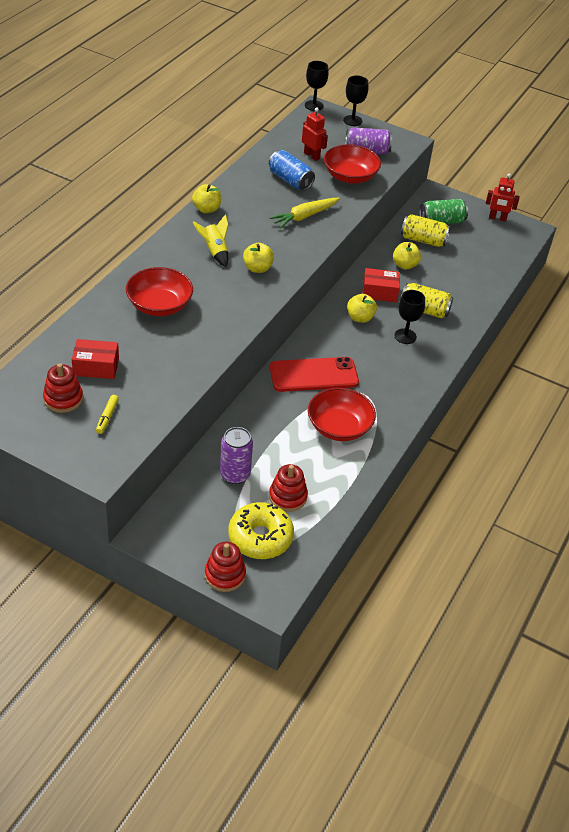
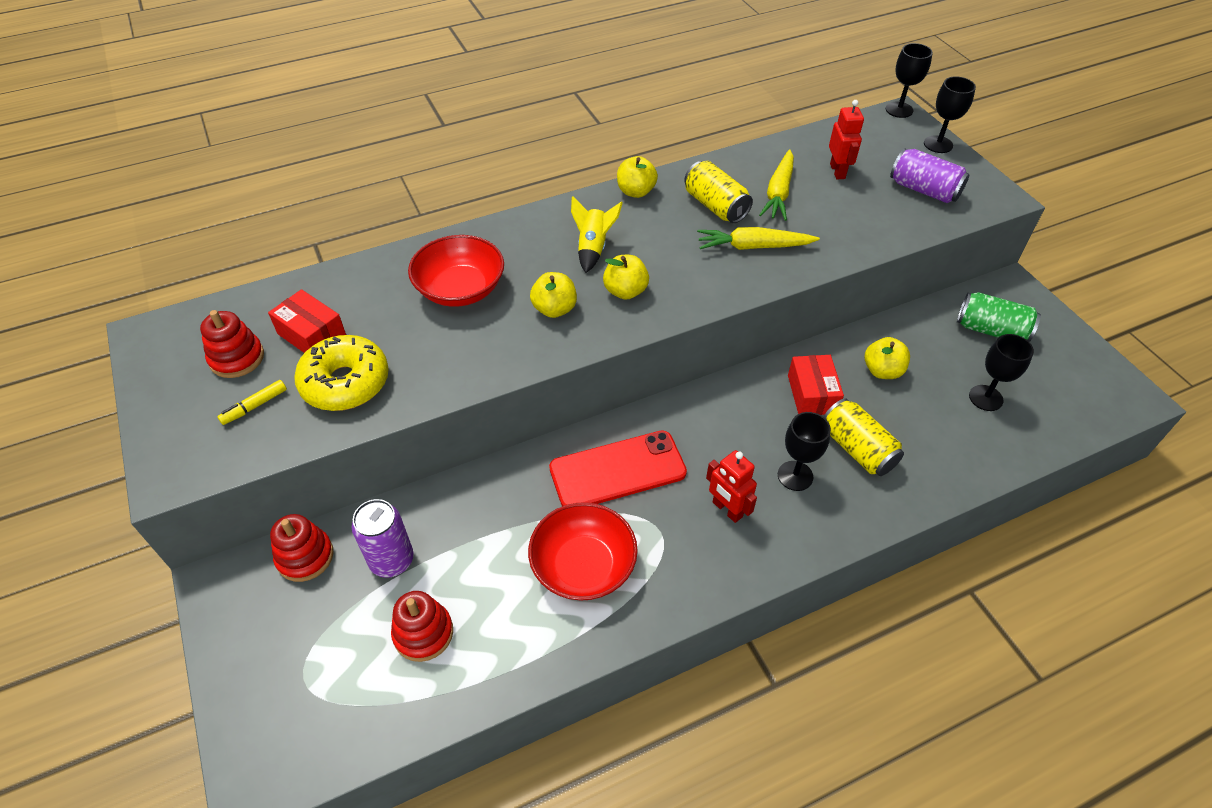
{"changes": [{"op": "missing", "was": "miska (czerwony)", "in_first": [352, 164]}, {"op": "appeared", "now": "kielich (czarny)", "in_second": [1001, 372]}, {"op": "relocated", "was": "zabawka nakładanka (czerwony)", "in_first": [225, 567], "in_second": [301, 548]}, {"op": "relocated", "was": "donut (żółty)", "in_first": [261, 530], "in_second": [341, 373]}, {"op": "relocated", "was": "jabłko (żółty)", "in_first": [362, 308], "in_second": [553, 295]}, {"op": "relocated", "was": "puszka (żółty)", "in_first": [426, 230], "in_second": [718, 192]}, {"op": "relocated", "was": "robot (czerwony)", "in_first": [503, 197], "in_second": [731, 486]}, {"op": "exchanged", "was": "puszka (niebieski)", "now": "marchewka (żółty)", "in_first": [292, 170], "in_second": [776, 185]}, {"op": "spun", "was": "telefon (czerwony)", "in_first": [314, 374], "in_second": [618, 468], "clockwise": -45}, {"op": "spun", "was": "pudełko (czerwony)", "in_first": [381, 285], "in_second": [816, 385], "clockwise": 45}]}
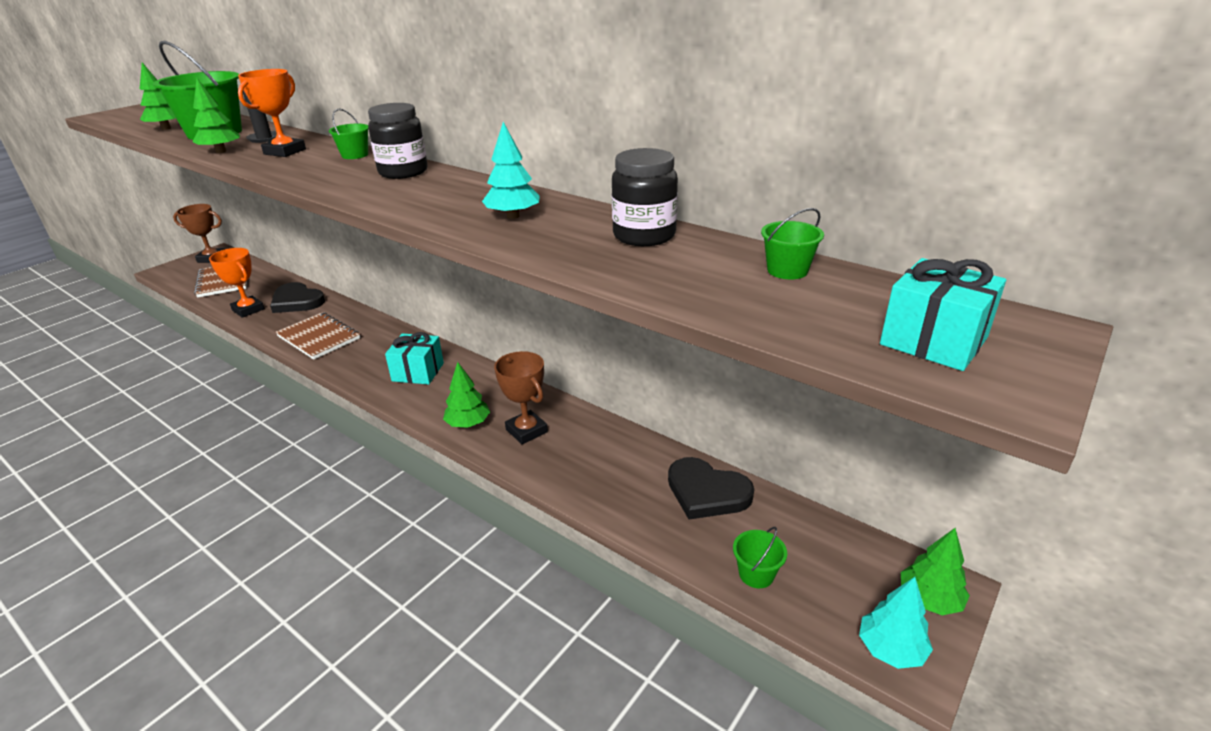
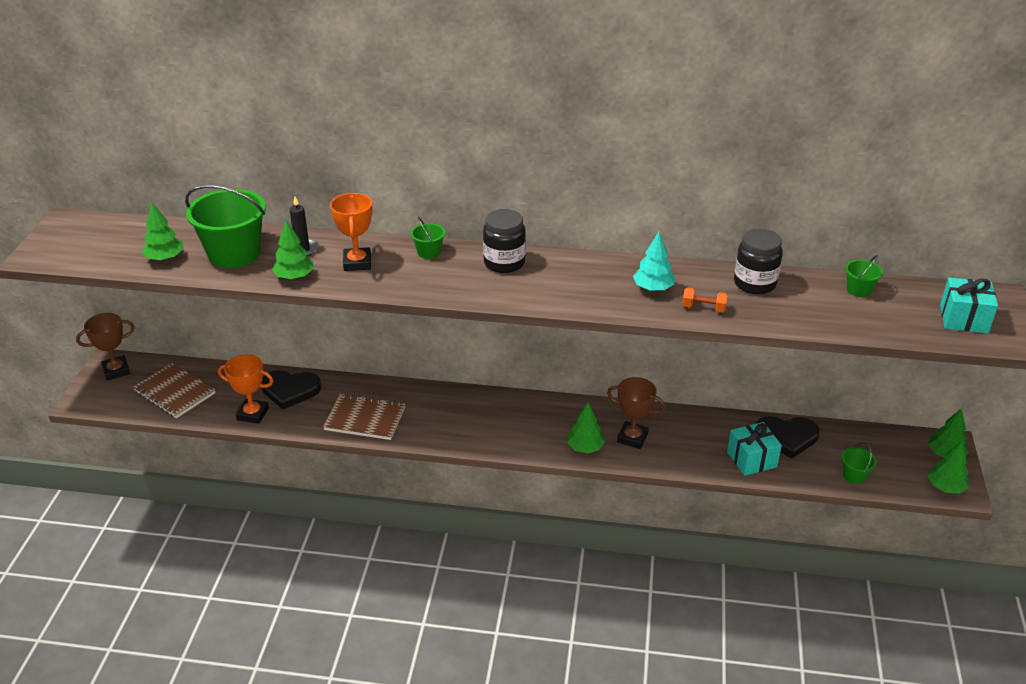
{"changes": [{"op": "appeared", "now": "hantel (pomarańczowy)", "in_second": [705, 299]}, {"op": "relocated", "was": "prezent (turkusowy)", "in_first": [414, 358], "in_second": [754, 449]}, {"op": "colour", "was": "drzewko (turkusowy)", "now": "drzewko (zielony)", "in_first": [896, 623], "in_second": [948, 467]}]}
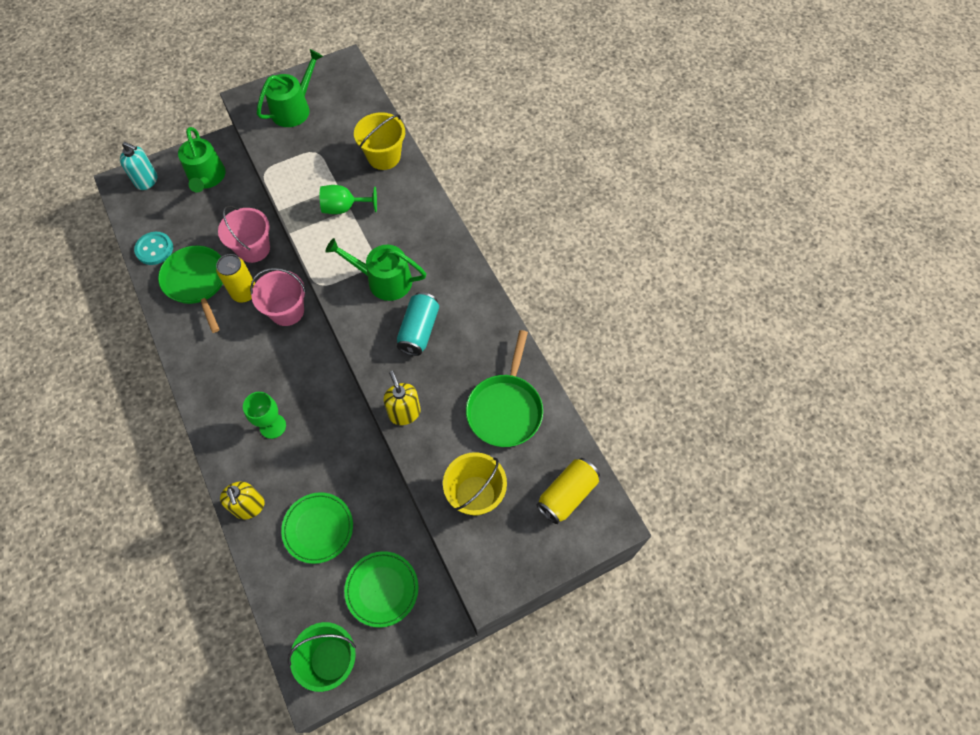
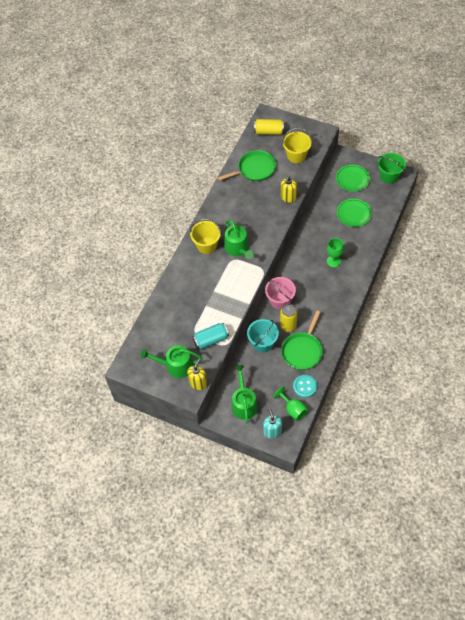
{"changes": [{"op": "relocated", "was": "dozownik mydła (żółty)", "in_first": [242, 500], "in_second": [197, 374]}, {"op": "relocated", "was": "kielich (zielony)", "in_first": [348, 199], "in_second": [291, 403]}, {"op": "relocated", "was": "wiadro (żółty)", "in_first": [379, 141], "in_second": [205, 236]}, {"op": "relocated", "was": "puszka (turkusowy)", "in_first": [418, 324], "in_second": [210, 336]}, {"op": "colour", "was": "wiadro (różowy)", "now": "wiadro (turkusowy)", "in_first": [244, 234], "in_second": [263, 336]}, {"op": "spun", "was": "konewka (zielony)", "in_first": [202, 160], "in_second": [245, 394], "clockwise": -45}]}
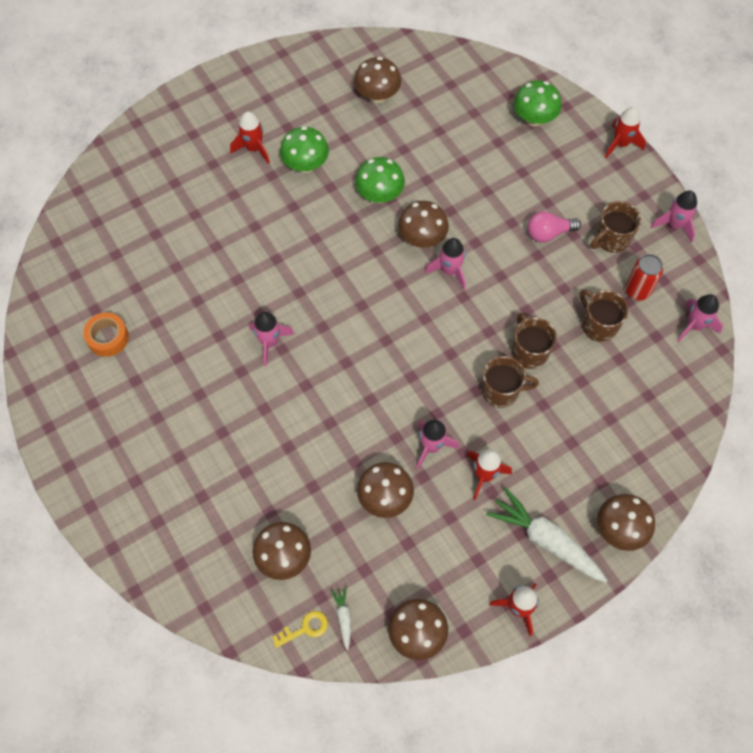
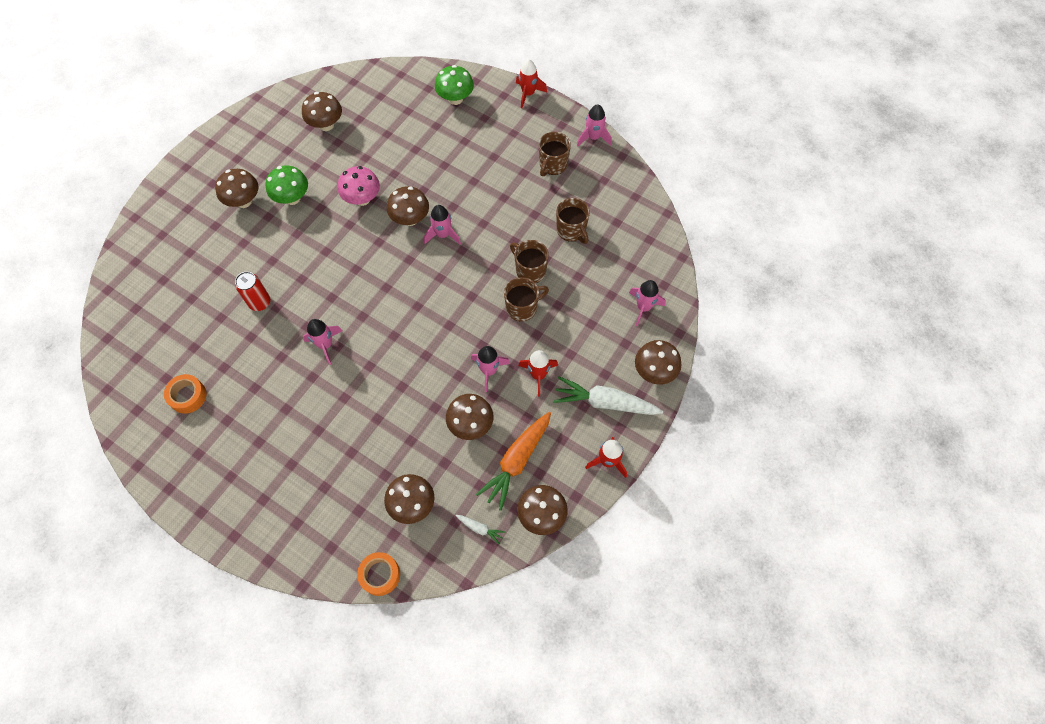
{"changes": [{"op": "missing", "was": "klucz (żółty)", "in_first": [300, 629]}, {"op": "missing", "was": "żarówka (różowy)", "in_first": [554, 227]}, {"op": "appeared", "now": "taśma klejąca (pomarańczowy)", "in_second": [378, 574]}, {"op": "appeared", "now": "marchewka (pomarańczowy)", "in_second": [513, 461]}, {"op": "relocated", "was": "puszka (czerwony)", "in_first": [644, 277], "in_second": [252, 291]}, {"op": "relocated", "was": "rakieta (różowy)", "in_first": [700, 318], "in_second": [647, 303]}, {"op": "exchanged", "was": "rakieta (czerwony)", "now": "grzyb (brązowy)", "in_first": [250, 137], "in_second": [237, 188]}, {"op": "colour", "was": "grzyb (zielony)", "now": "grzyb (różowy)", "in_first": [380, 180], "in_second": [359, 186]}, {"op": "spun", "was": "marchewka (biały)", "in_first": [341, 618], "in_second": [480, 529], "clockwise": 150}, {"op": "spun", "was": "kubek (brązowy)", "in_first": [604, 315], "in_second": [573, 221], "clockwise": -150}]}
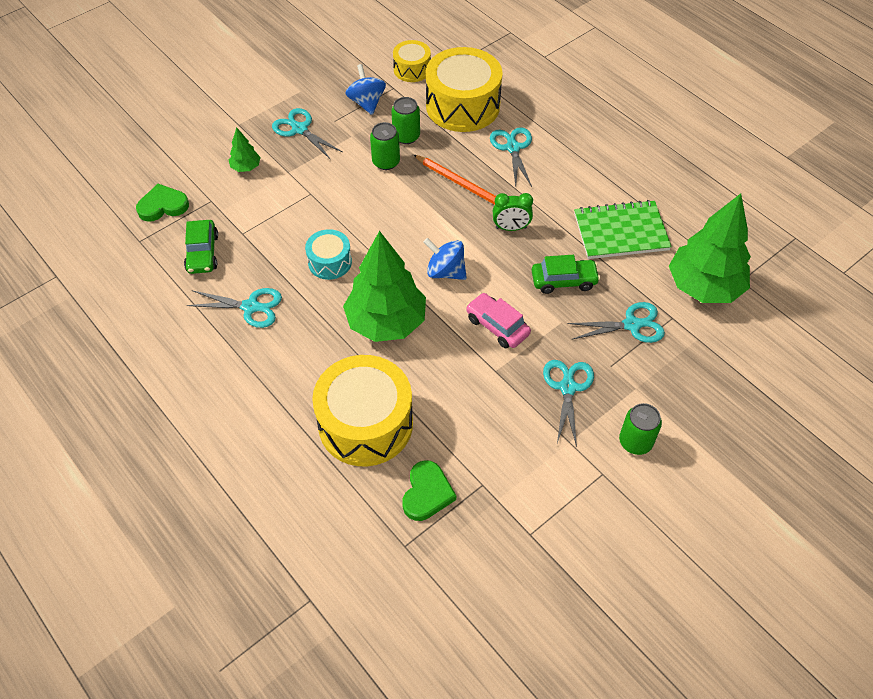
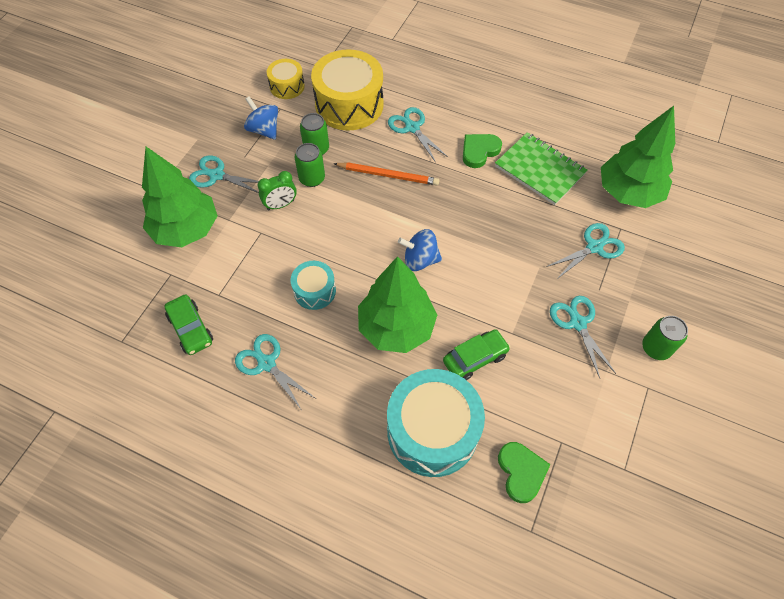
{"changes": [{"op": "missing", "was": "samochód (różowy)", "in_first": [498, 321]}, {"op": "relocated", "was": "serce (zielony)", "in_first": [162, 203], "in_second": [482, 151]}, {"op": "relocated", "was": "budzik (zielony)", "in_first": [513, 212], "in_second": [277, 190]}, {"op": "relocated", "was": "samochód (zielony)", "in_first": [566, 274], "in_second": [477, 354]}, {"op": "colour", "was": "bęben (żółty)", "now": "bęben (turkusowy)", "in_first": [362, 410], "in_second": [436, 423]}, {"op": "spun", "was": "nożyczki (turkusowy)", "in_first": [234, 308], "in_second": [275, 371], "clockwise": -120}, {"op": "spun", "was": "zeszyt (zielony)", "in_first": [623, 229], "in_second": [541, 168], "clockwise": 75}, {"op": "size", "was": "drzewko (zielony)", "in_first": [245, 149], "in_second": [179, 197], "ratio": 2.29}]}
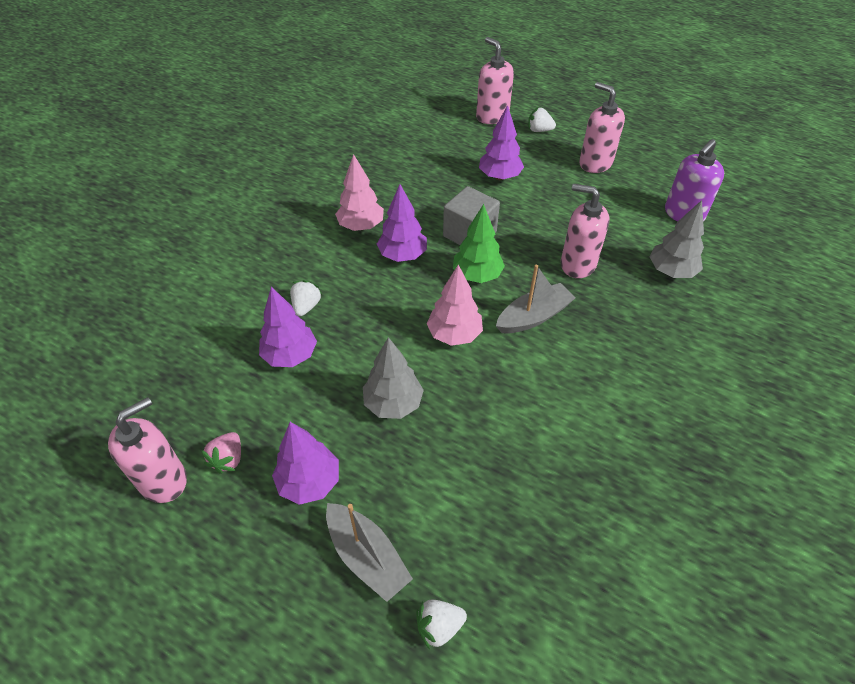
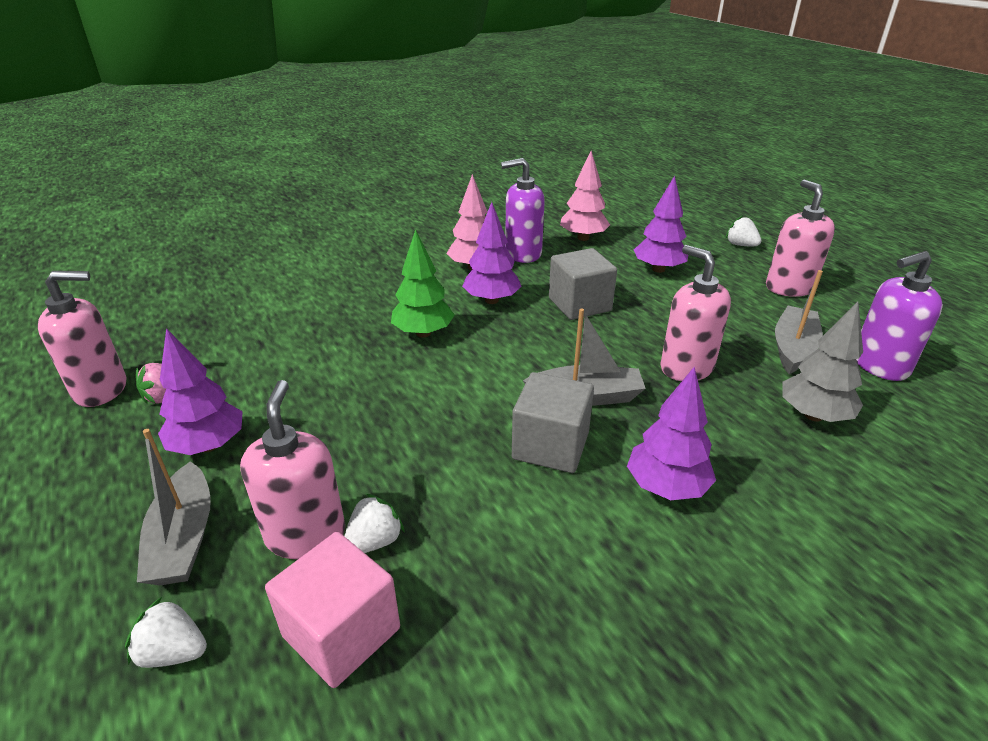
{"changes": [{"op": "missing", "was": "drzewko (szary)", "in_first": [393, 378]}, {"op": "appeared", "now": "sześcian (różowy)", "in_second": [332, 610]}, {"op": "appeared", "now": "dozownik mydła (fioletowy)", "in_second": [523, 210]}, {"op": "appeared", "now": "sześcian (szary)", "in_second": [553, 422]}, {"op": "appeared", "now": "łódka (szary)", "in_second": [799, 322]}, {"op": "relocated", "was": "drzewko (fioletowy)", "in_first": [288, 327], "in_second": [671, 433]}, {"op": "relocated", "was": "truskawka (biały)", "in_first": [306, 298], "in_second": [375, 523]}, {"op": "relocated", "was": "drzewko (różowy)", "in_first": [455, 305], "in_second": [585, 196]}, {"op": "relocated", "was": "drzewko (zielony)", "in_first": [479, 243], "in_second": [422, 283]}, {"op": "relocated", "was": "dozownik mydła (różowy)", "in_first": [495, 80], "in_second": [292, 469]}]}
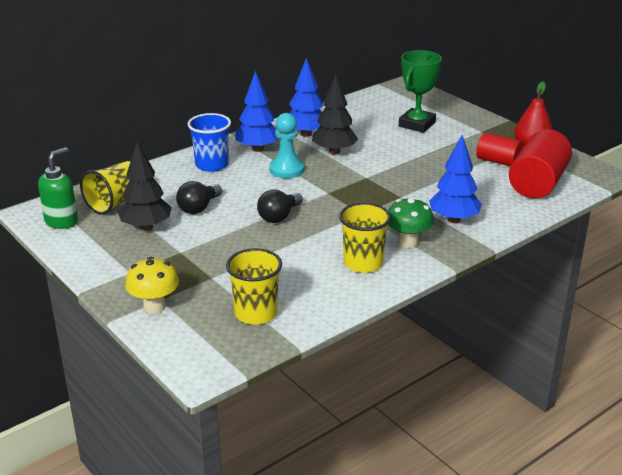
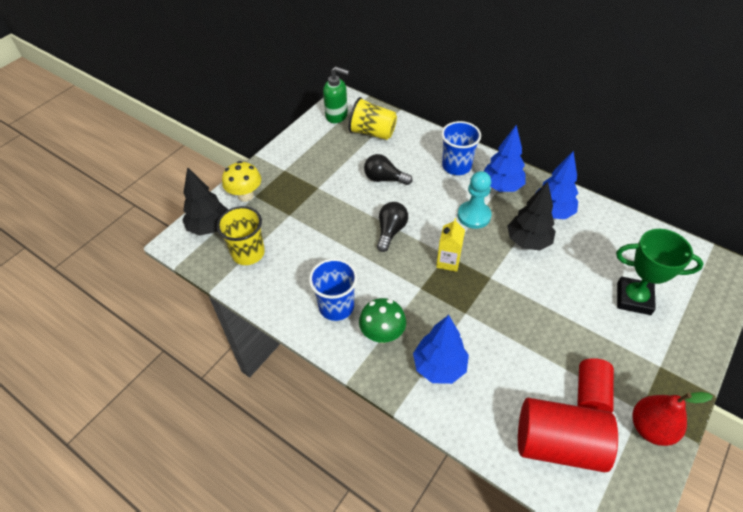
{"changes": [{"op": "appeared", "now": "karton mleka (żółty)", "in_second": [450, 245]}, {"op": "relocated", "was": "drzewko (czarny)", "in_first": [145, 186], "in_second": [205, 201]}, {"op": "colour", "was": "szklanka (żółty)", "now": "szklanka (niebieski)", "in_first": [365, 238], "in_second": [333, 289]}, {"op": "spun", "was": "żarówka (czarny)", "in_first": [280, 206], "in_second": [392, 227], "clockwise": 90}]}
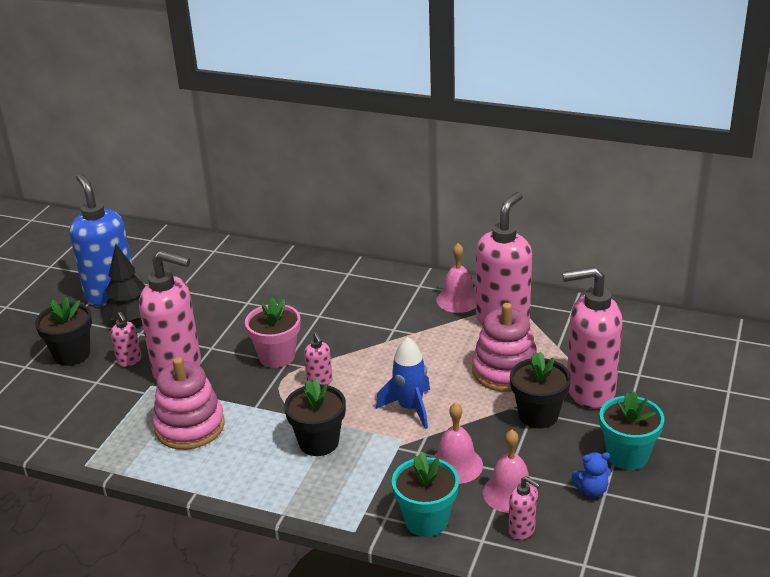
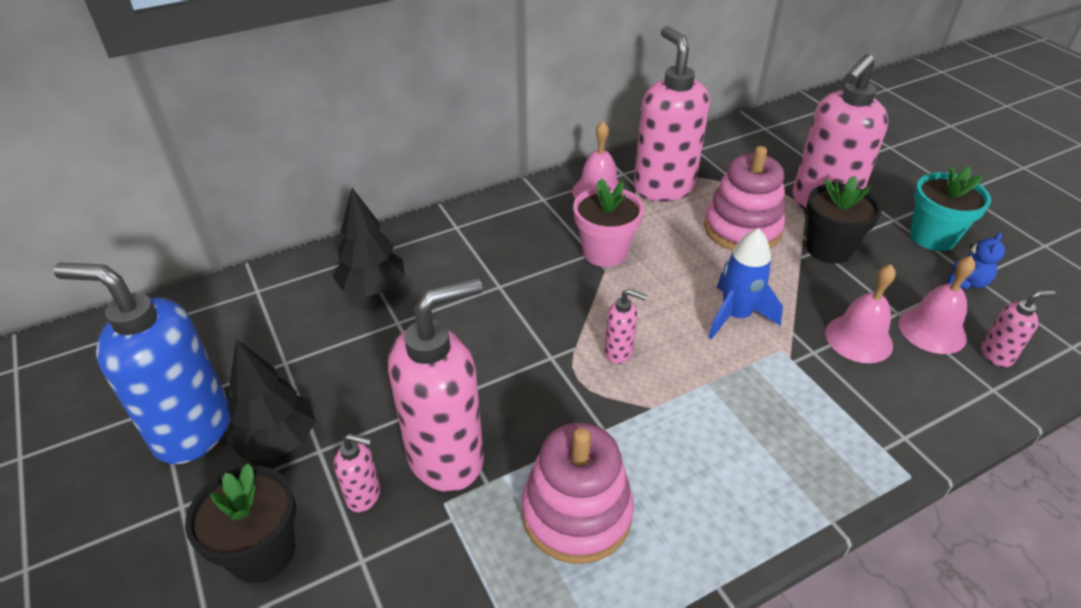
{"changes": [{"op": "missing", "was": "doniczka (czarny)", "in_first": [315, 417]}, {"op": "missing", "was": "doniczka (turkusowy)", "in_first": [425, 494]}, {"op": "appeared", "now": "drzewko (czarny)", "in_second": [369, 242]}, {"op": "relocated", "was": "doniczka (różowy)", "in_first": [272, 332], "in_second": [608, 222]}]}
